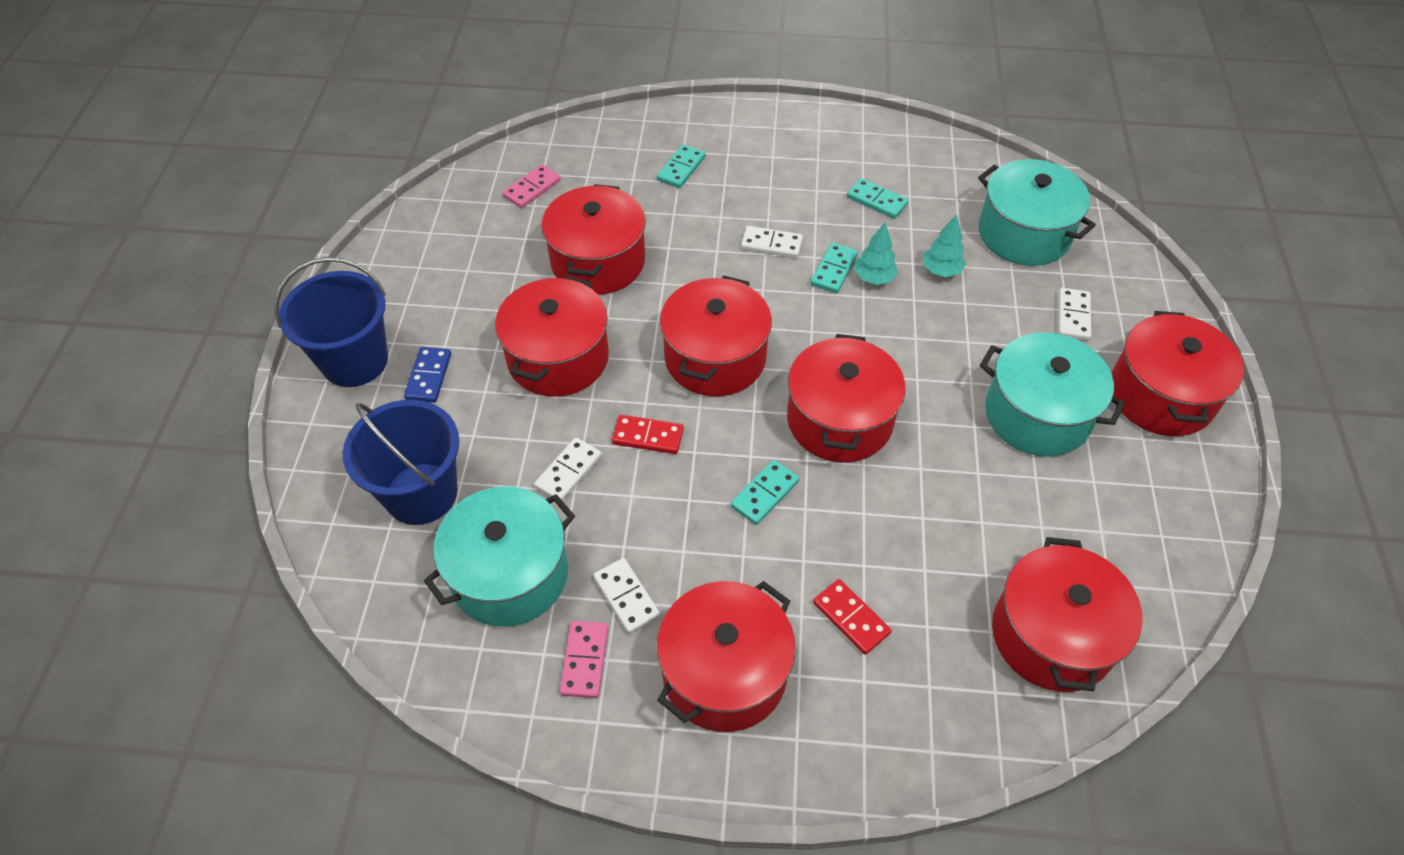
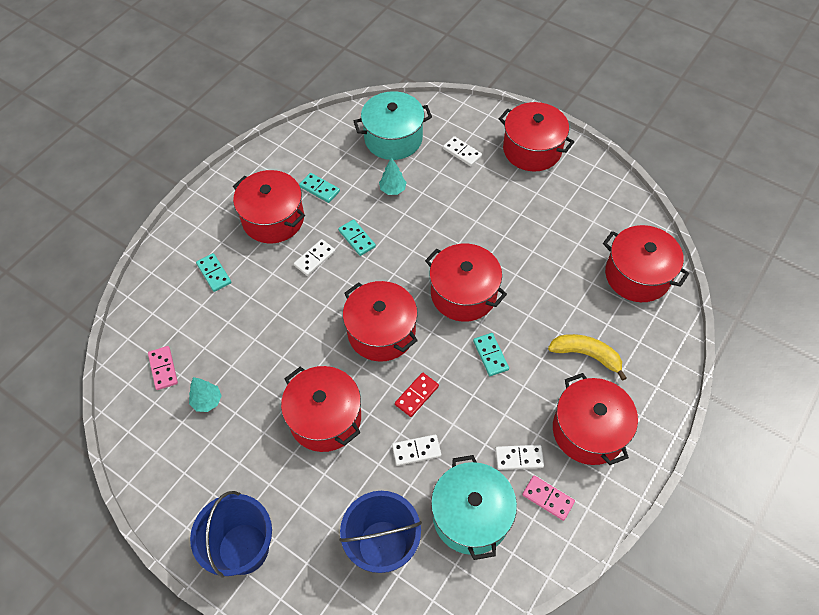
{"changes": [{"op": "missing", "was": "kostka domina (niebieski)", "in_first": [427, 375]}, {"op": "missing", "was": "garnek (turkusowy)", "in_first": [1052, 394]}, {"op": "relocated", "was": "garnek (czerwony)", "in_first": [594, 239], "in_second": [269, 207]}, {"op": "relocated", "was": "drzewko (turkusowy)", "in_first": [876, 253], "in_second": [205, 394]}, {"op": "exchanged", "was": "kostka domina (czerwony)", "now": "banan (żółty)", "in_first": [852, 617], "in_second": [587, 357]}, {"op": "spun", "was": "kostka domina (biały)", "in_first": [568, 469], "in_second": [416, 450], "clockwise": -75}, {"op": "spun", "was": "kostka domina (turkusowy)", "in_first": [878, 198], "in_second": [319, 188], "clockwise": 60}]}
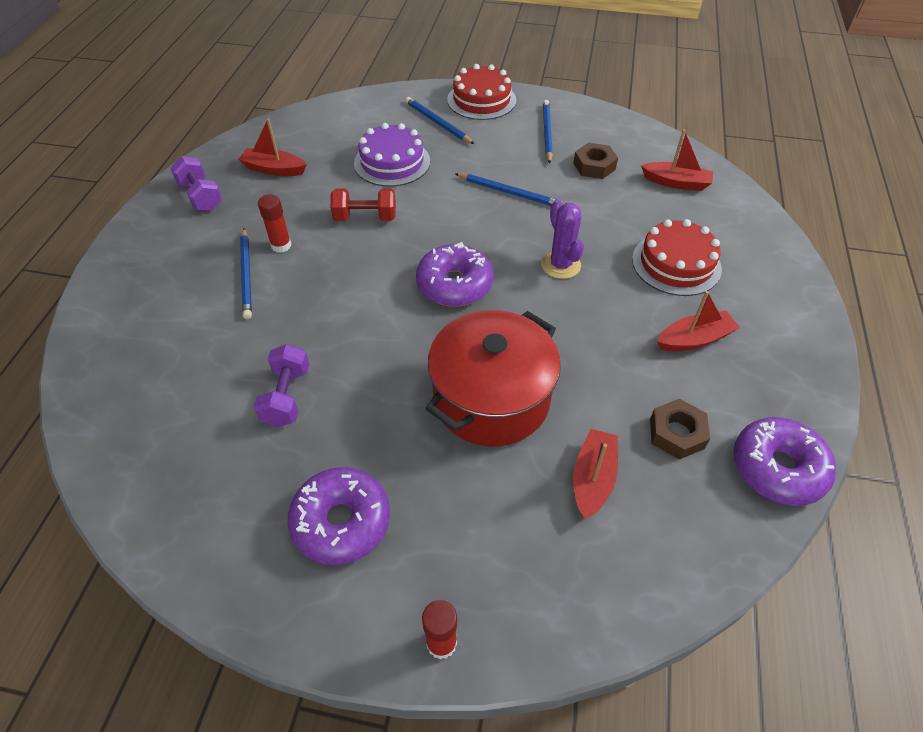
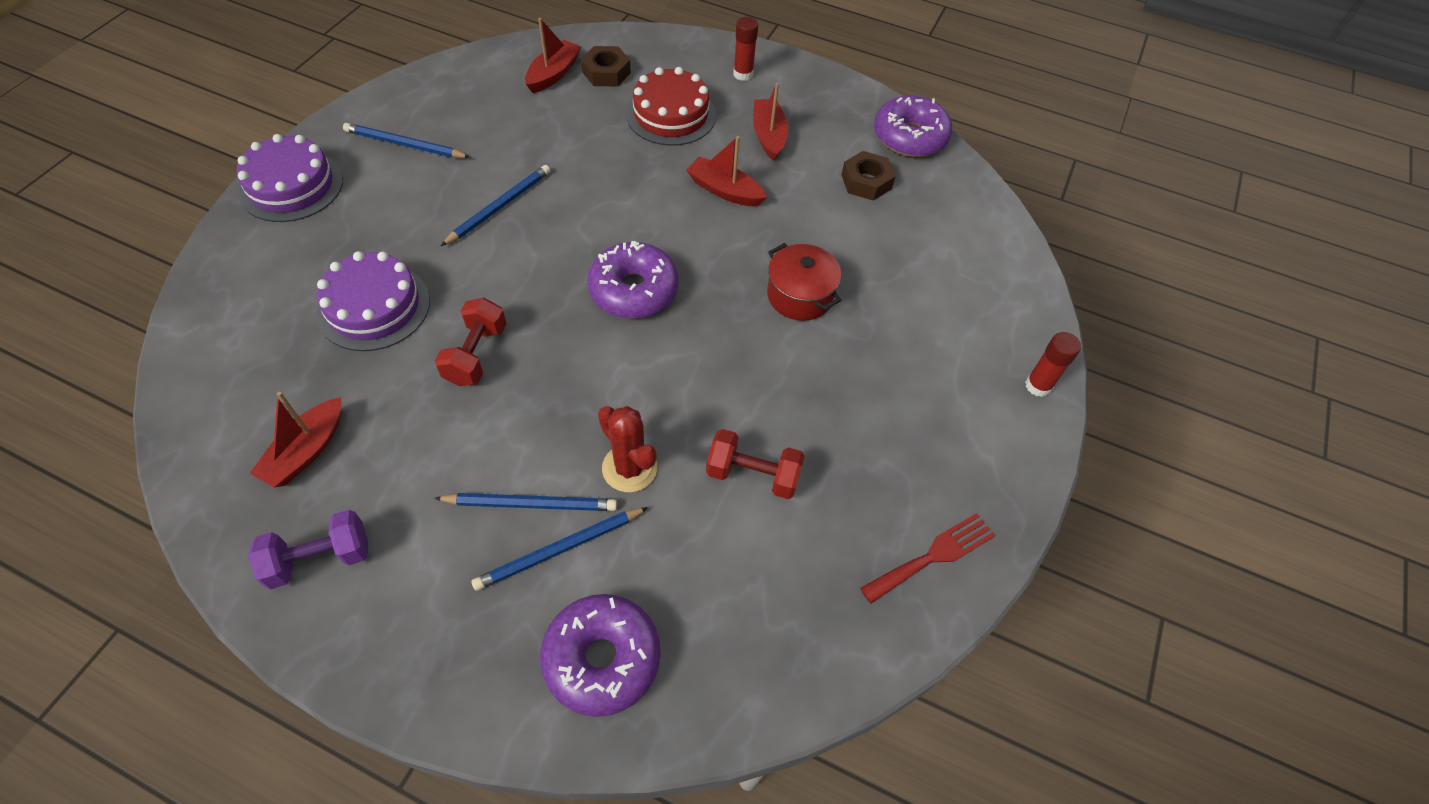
{"changes": [{"op": "missing", "was": "kaktus (fioletowy)", "in_first": [562, 239]}, {"op": "appeared", "now": "kaktus (czerwony)", "in_second": [627, 449]}, {"op": "appeared", "now": "widelec (czerwony)", "in_second": [927, 558]}, {"op": "relocated", "was": "klej w sztyfcie (czerwony)", "in_first": [274, 223], "in_second": [745, 49]}, {"op": "relocated", "was": "donut (fioletowy)", "in_first": [339, 516], "in_second": [600, 655]}, {"op": "relocated", "was": "ołówek (niebieski)", "in_first": [439, 120], "in_second": [559, 549]}, {"op": "relocated", "was": "nakrętka (brązowy)", "in_first": [595, 161], "in_second": [606, 66]}, {"op": "relocated", "was": "łódka (czerwony)", "in_first": [595, 474], "in_second": [726, 171]}, {"op": "colour", "was": "hantel (fioletowy)", "now": "hantel (czerwony)", "in_first": [281, 385], "in_second": [755, 464]}, {"op": "colour", "was": "tort (czerwony)", "now": "tort (fioletowy)", "in_first": [481, 92], "in_second": [290, 178]}, {"op": "size", "was": "garnek (czerwony)", "in_first": [493, 378], "in_second": [804, 282], "ratio": 0.56}]}
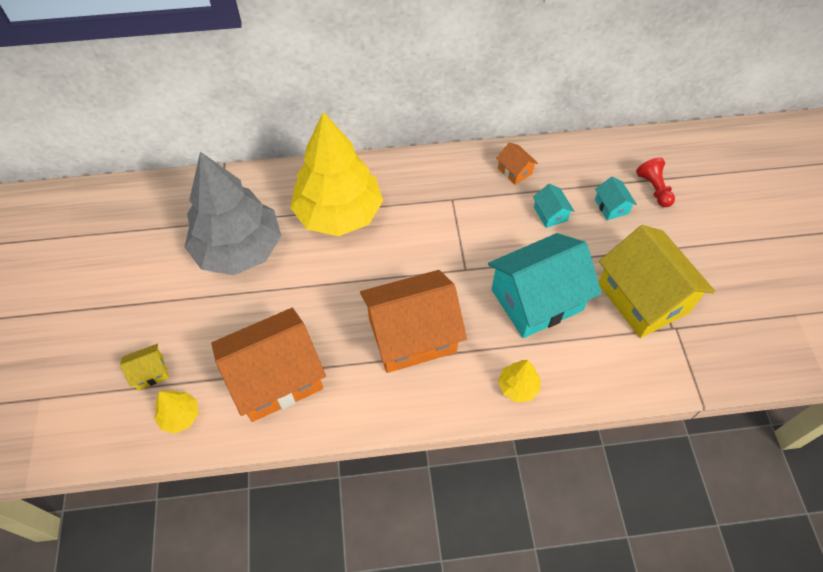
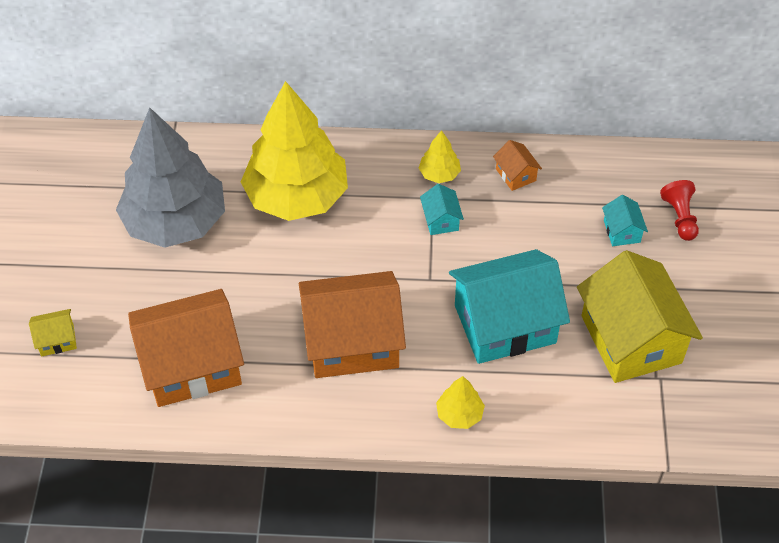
{"changes": [{"op": "relocated", "was": "drzewko (żółty)", "in_first": [176, 412], "in_second": [440, 156]}, {"op": "relocated", "was": "domek (turkusowy)", "in_first": [554, 206], "in_second": [442, 209]}]}
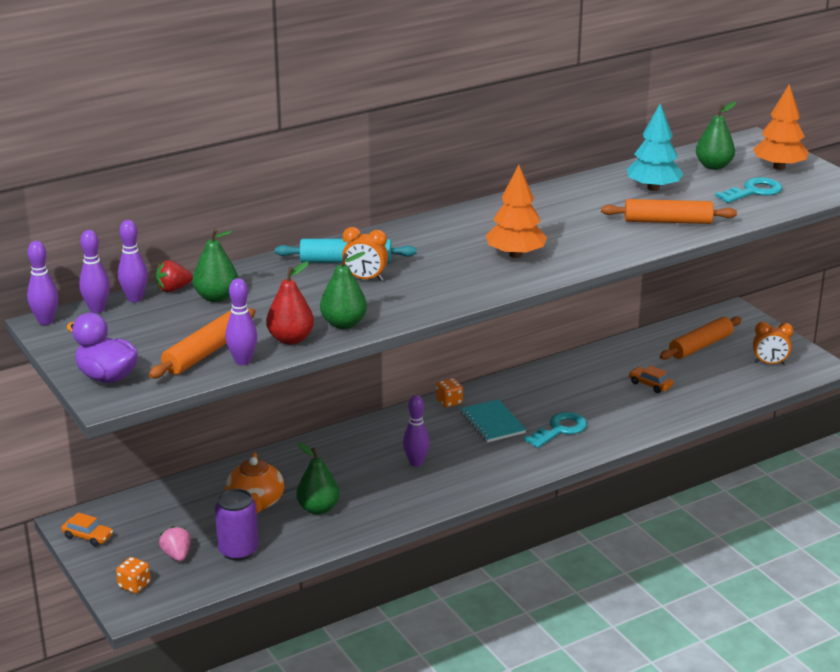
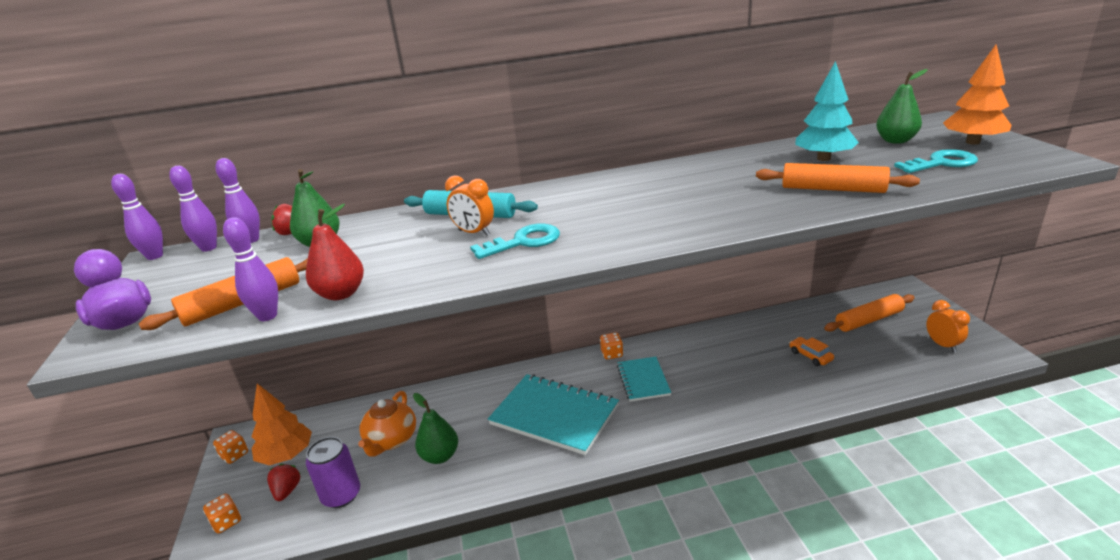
{"changes": [{"op": "missing", "was": "gruszka (zielony)", "in_first": [343, 290]}, {"op": "relocated", "was": "drzewko (pomarańczowy)", "in_first": [516, 211], "in_second": [281, 424]}, {"op": "relocated", "was": "klucz (turkusowy)", "in_first": [555, 430], "in_second": [515, 241]}, {"op": "exchanged", "was": "samochód (pomarańczowy)", "now": "kostka do gry (pomarańczowy)", "in_first": [87, 529], "in_second": [230, 447]}, {"op": "exchanged", "was": "kręgiel (fioletowy)", "now": "zeszyt (turkusowy)", "in_first": [416, 431], "in_second": [553, 414]}, {"op": "colour", "was": "truskawka (różowy)", "now": "truskawka (czerwony)", "in_first": [175, 543], "in_second": [284, 482]}, {"op": "spun", "was": "budzik (pomarańczowy)", "in_first": [773, 343], "in_second": [948, 326], "clockwise": -135}]}
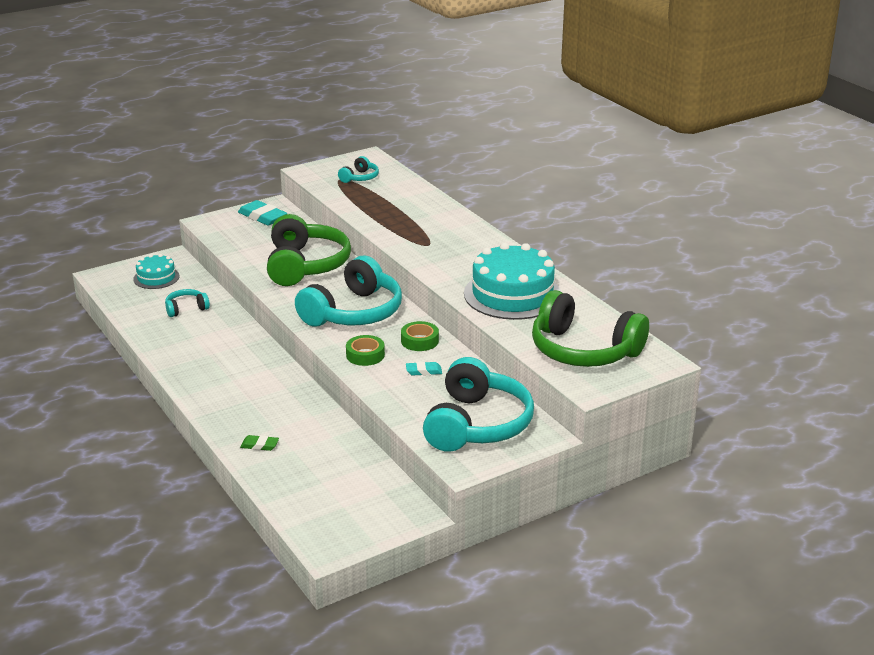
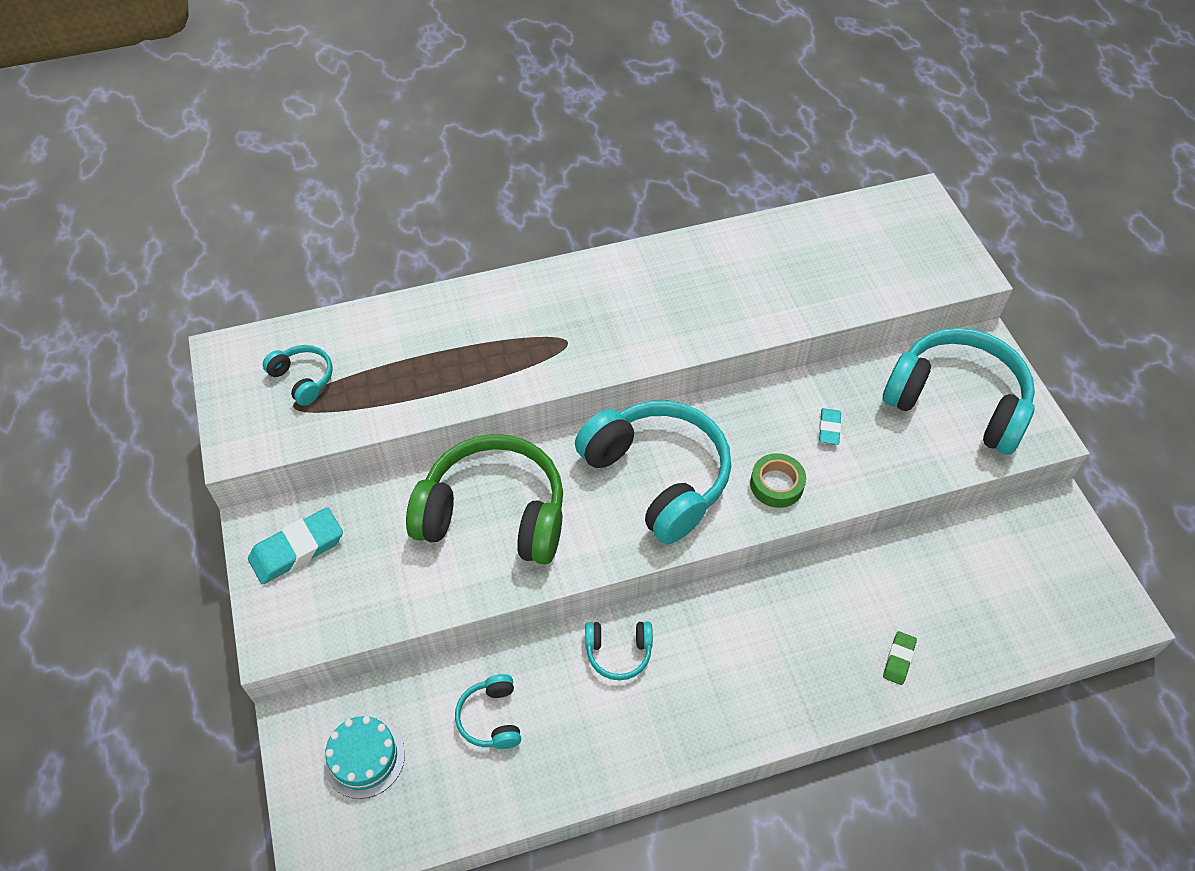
{"changes": [{"op": "missing", "was": "taśma klejąca (zielony)", "in_first": [420, 336]}, {"op": "missing", "was": "tort (turkusowy)", "in_first": [512, 281]}, {"op": "missing", "was": "słuchawki (zielony)", "in_first": [590, 328]}, {"op": "appeared", "now": "słuchawki (turkusowy)", "in_second": [619, 651]}]}
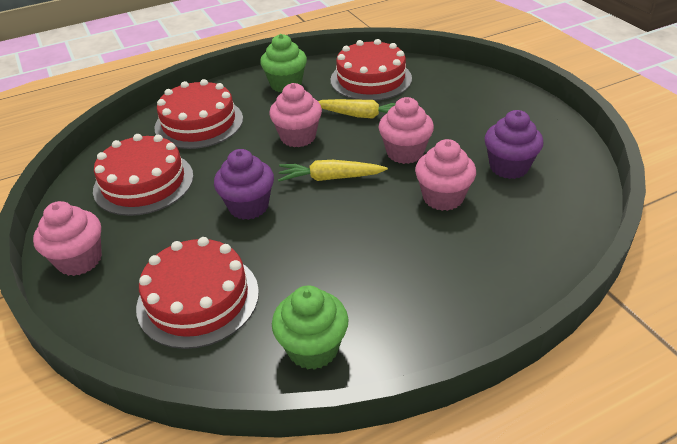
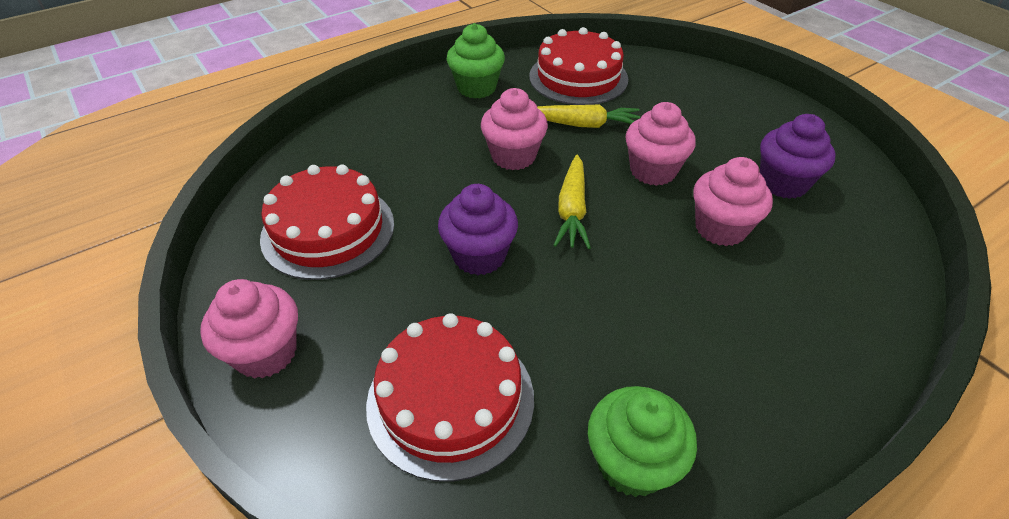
{"changes": [{"op": "missing", "was": "tort (czerwony)", "in_first": [198, 114]}, {"op": "spun", "was": "marchewka (żółty)", "in_first": [333, 171], "in_second": [572, 202], "clockwise": -75}]}
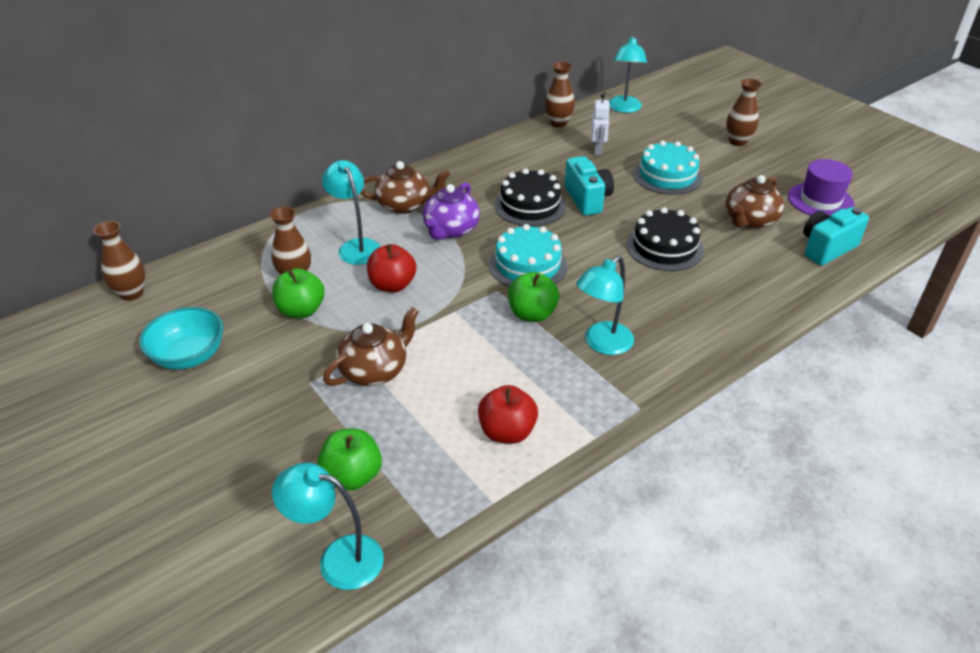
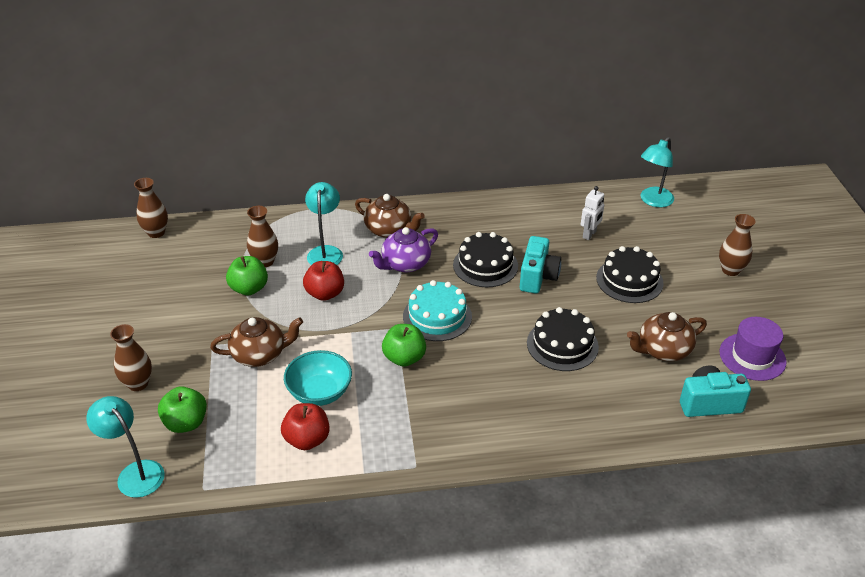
{"changes": [{"op": "missing", "was": "lampka (turkusowy)", "in_first": [605, 305]}, {"op": "relocated", "was": "miska (turkusowy)", "in_first": [181, 338], "in_second": [318, 378]}, {"op": "relocated", "was": "wazon (brązowy)", "in_first": [560, 95], "in_second": [131, 357]}, {"op": "colour", "was": "tort (turkusowy)", "now": "tort (czarny)", "in_first": [668, 167], "in_second": [630, 274]}]}
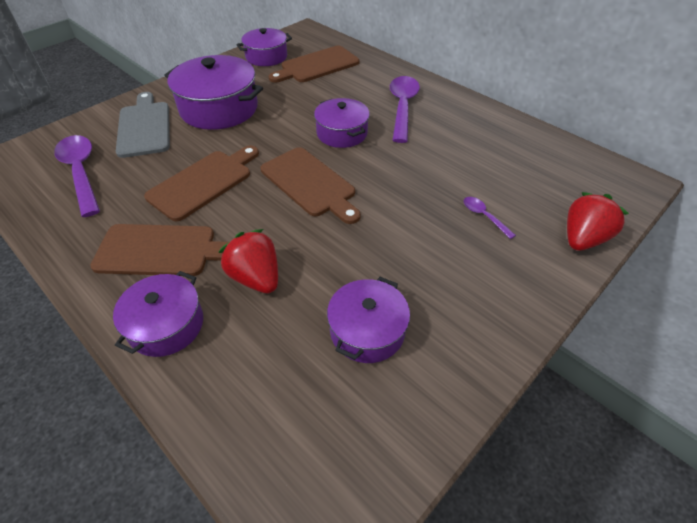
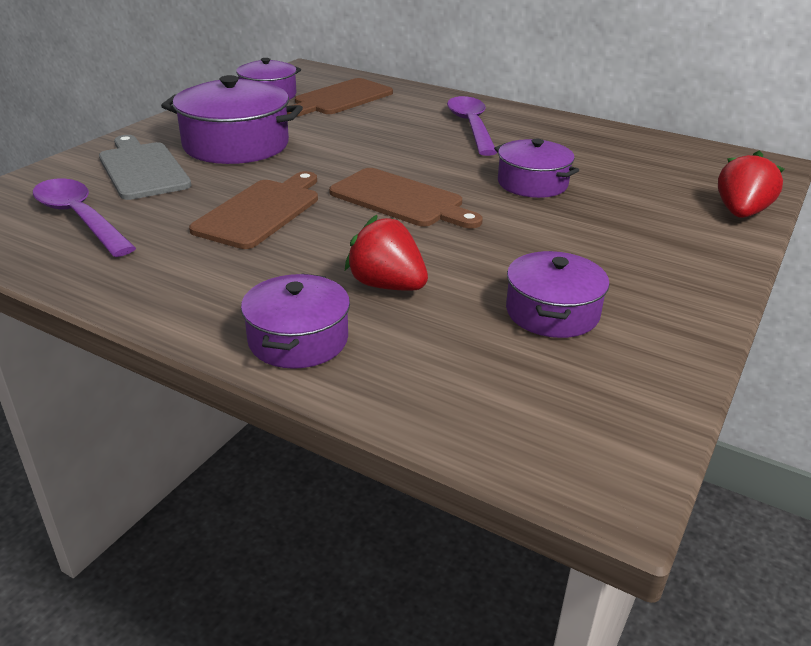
{"changes": [{"op": "missing", "was": "deska do krojenia (brązowy)", "in_first": [159, 250]}, {"op": "missing", "was": "łyżka (fioletowy)", "in_first": [490, 218]}, {"op": "relocated", "was": "garnek (fioletowy)", "in_first": [342, 123], "in_second": [536, 168]}]}
